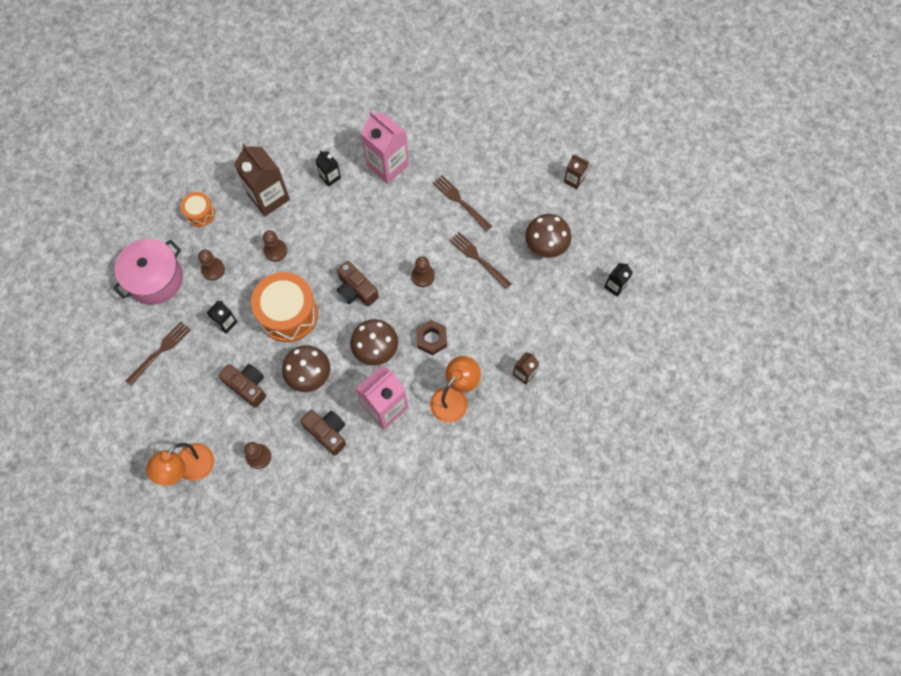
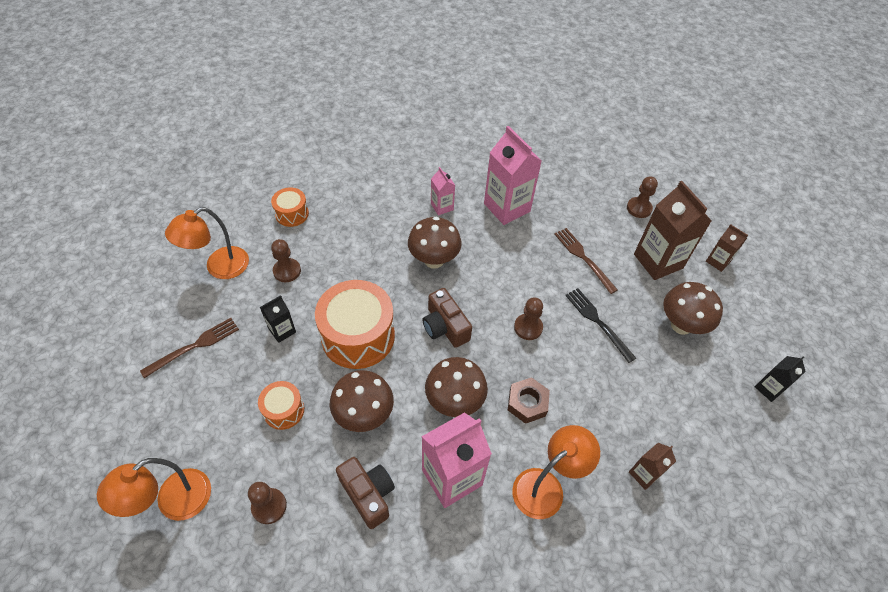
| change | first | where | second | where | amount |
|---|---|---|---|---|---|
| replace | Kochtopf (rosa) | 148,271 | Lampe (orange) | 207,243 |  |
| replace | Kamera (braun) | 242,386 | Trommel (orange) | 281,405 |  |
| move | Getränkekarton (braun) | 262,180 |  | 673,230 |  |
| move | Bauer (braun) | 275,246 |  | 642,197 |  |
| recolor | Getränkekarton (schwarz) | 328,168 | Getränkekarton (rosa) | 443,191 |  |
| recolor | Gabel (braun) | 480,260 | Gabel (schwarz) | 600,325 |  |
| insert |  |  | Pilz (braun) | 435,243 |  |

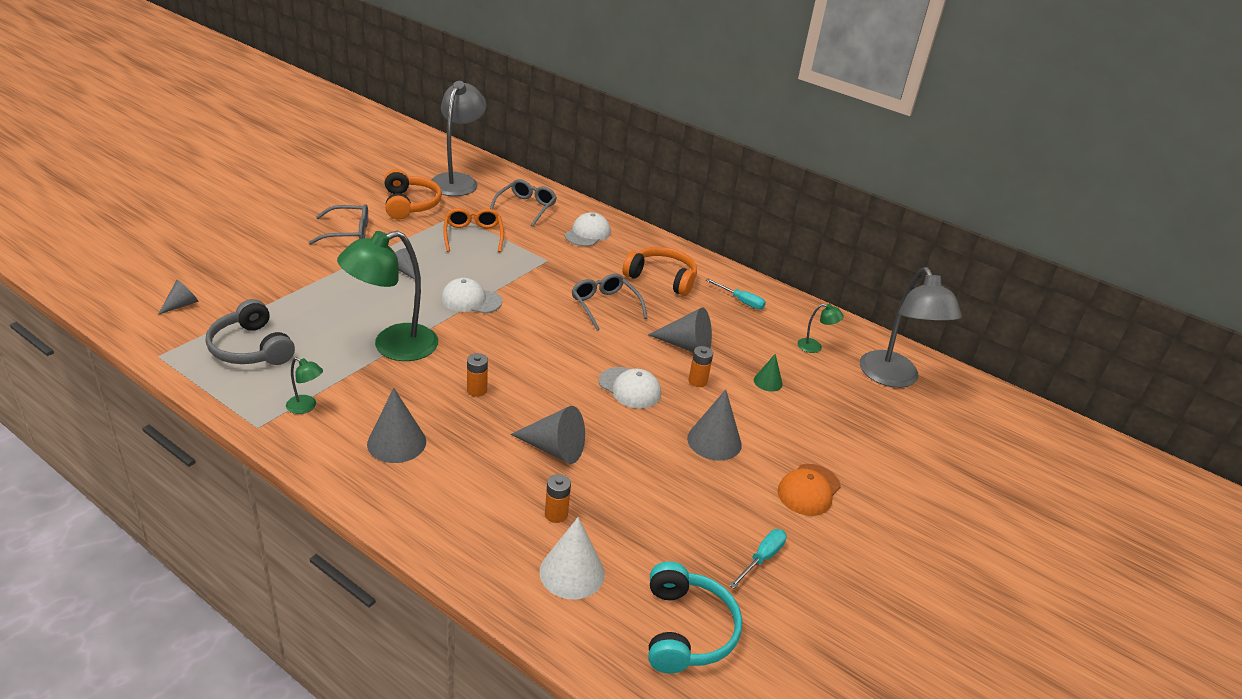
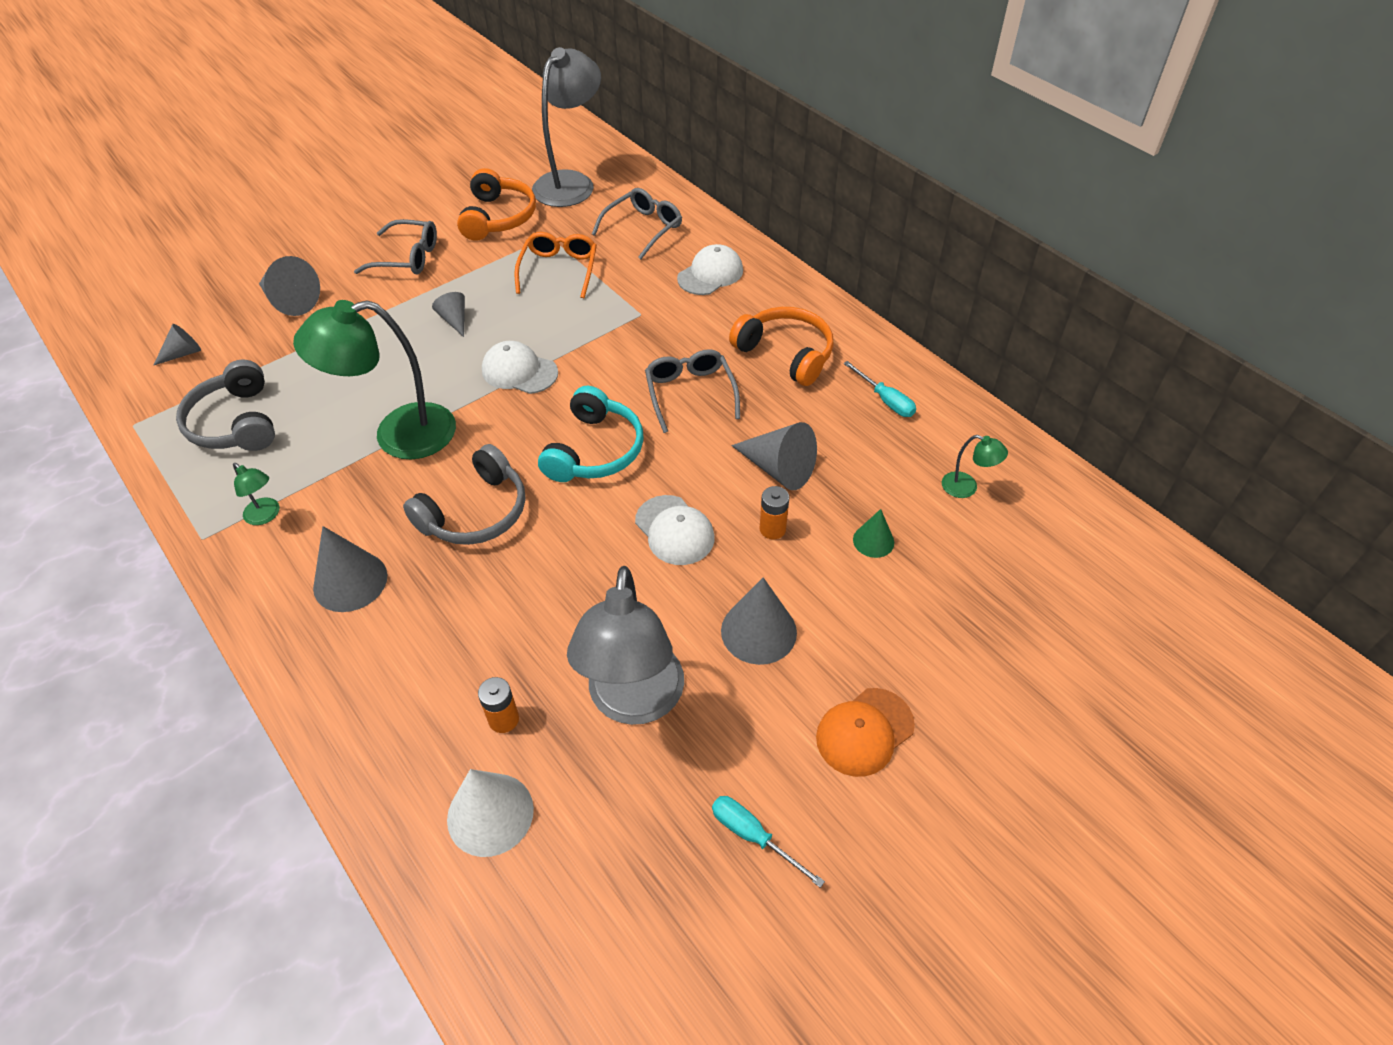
| change | first | where | second | where | amount |
|---|---|---|---|---|---|
| replace | Batterie (orange) | 477,375 | Kopfhörer (grau) | 464,494 |  |
| move | Kegel (grau) | 548,435 |  | 289,286 |  |
| move | Kopfhörer (türkis) | 695,617 |  | 591,434 |  |
| rotate | Schraubenzieher (türkis) | 758,559 |  | 768,842 | 105 degrees counterclockwise |
| move | Lampe (grau) | 911,327 |  | 625,645 |  |

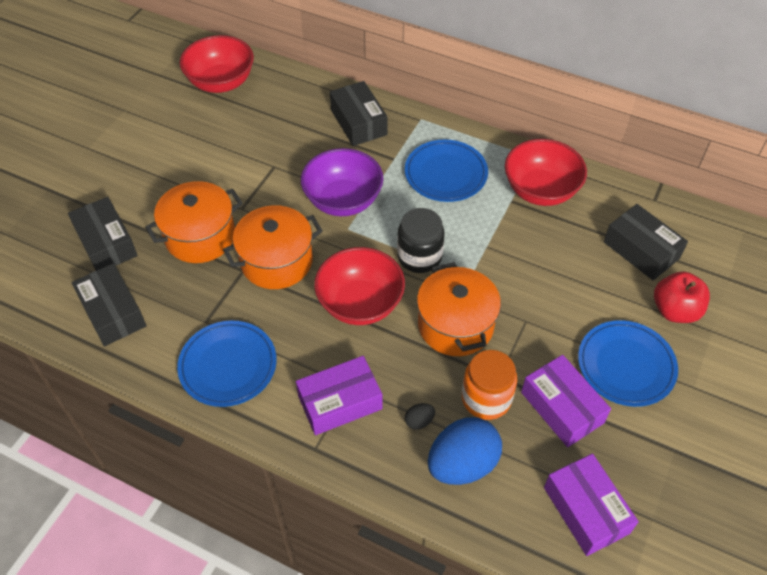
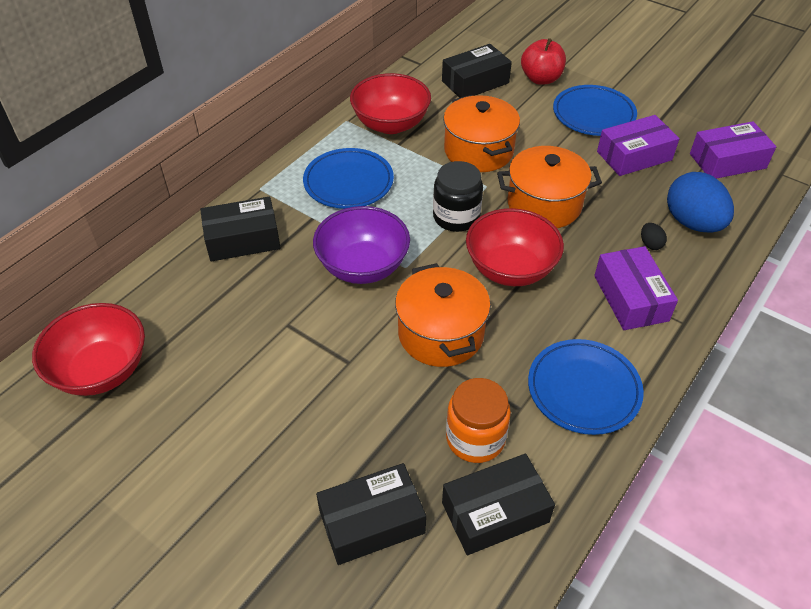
| change | first | where | second | where | amount |
|---|---|---|---|---|---|
| move | Kochtopf (orange) | 194,222 |  | 481,133 |  |
| move | Einmachglas (orange) | 489,385 |  | 478,420 |  |

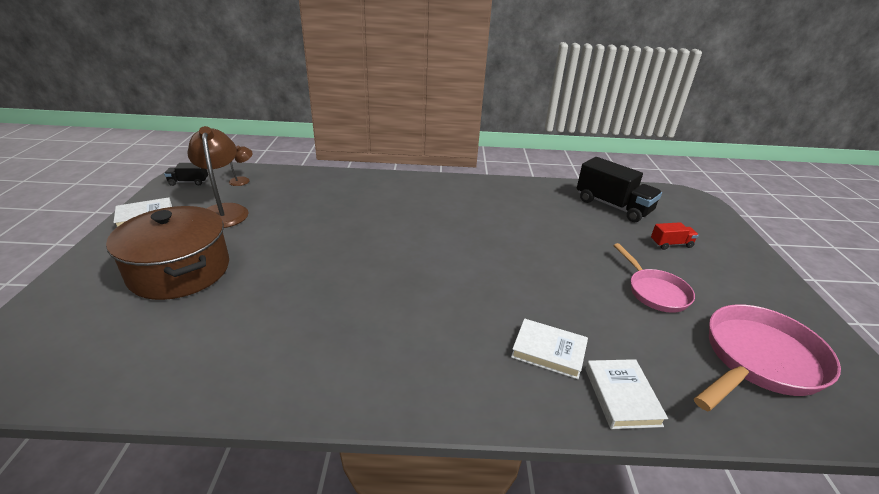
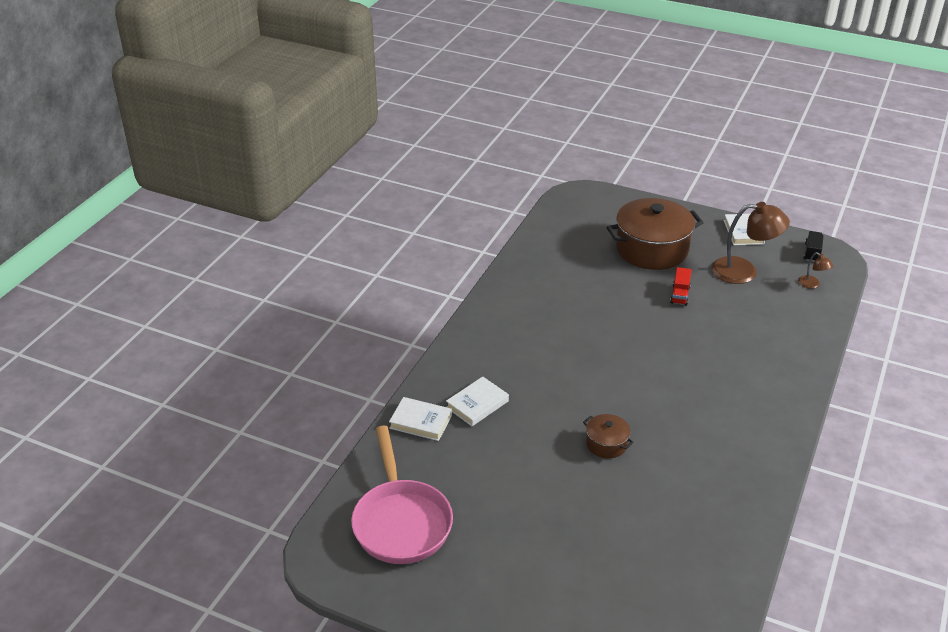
| change | first | where | second | where | amount |
|---|---|---|---|---|---|
| delete | Lastwagen (schwarz) | 619,189 |  |  |  |
| delete | Pfanne (rosa) | 654,278 |  |  |  |
| move | Lastwagen (rot) | 675,236 |  | 680,286 |  |
| insert |  |  | Kochtopf (braun) | 608,436 |  |

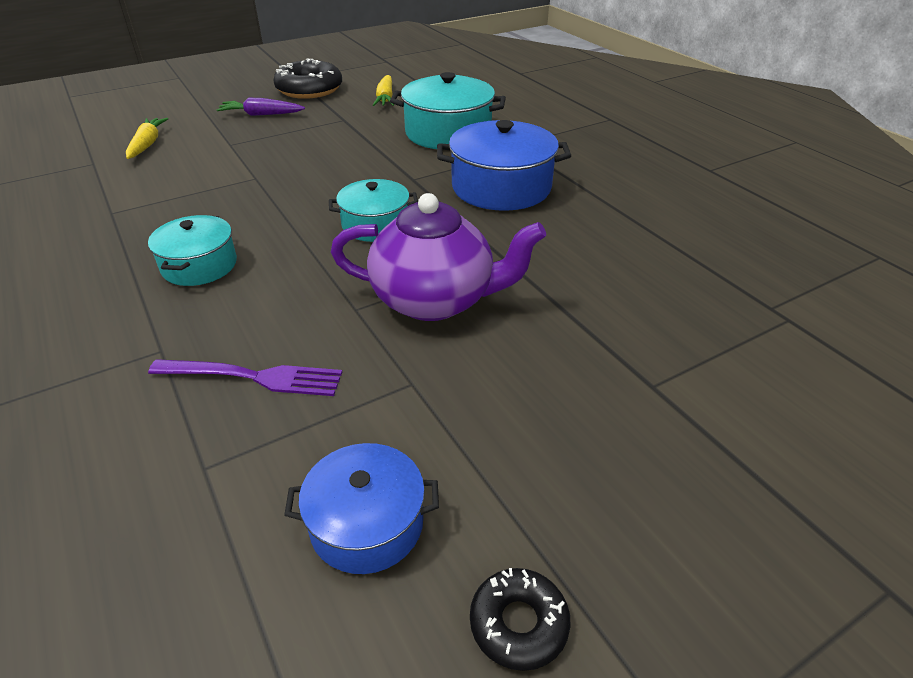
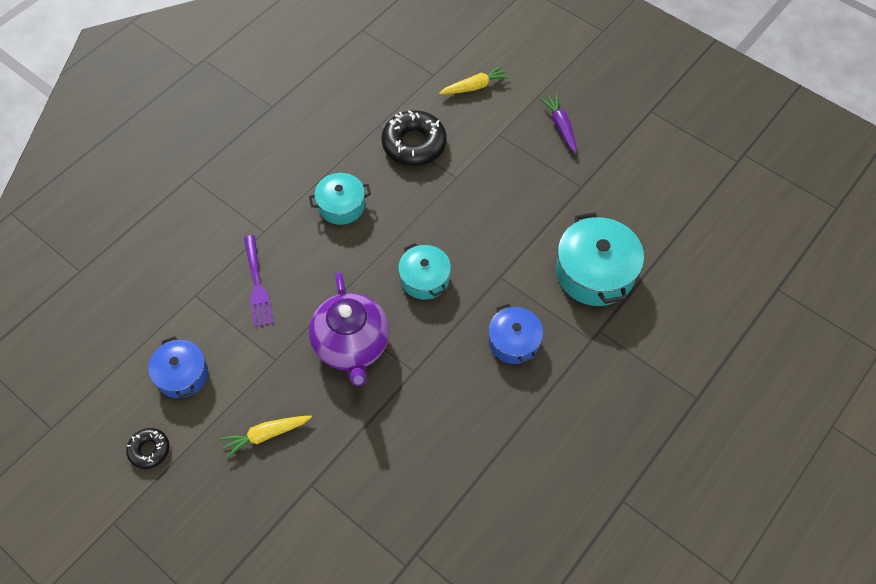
| change | first | where | second | where | amount |
|---|---|---|---|---|---|
| move | Donut (schwarz) | 307,78 |  | 414,138 |  |
| move | Karotte (gelb) | 383,90 |  | 266,437 |  |
| resize | Kochtopf (blau) | 504,165 |  | 515,334 | x0.62 |

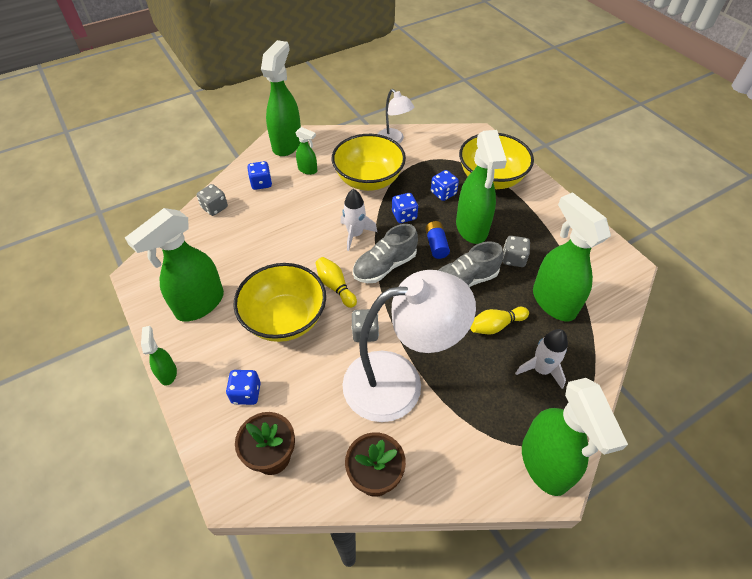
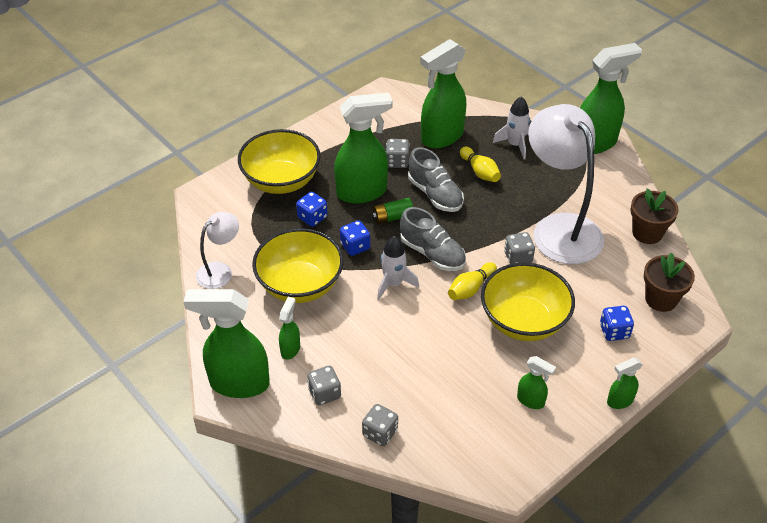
| change | first | where | second | where | amount |
|---|---|---|---|---|---|
| resize | Sprühflasche (grün) | 174,265 |  | 536,382 | x0.48 |
| recolor | Spielwürfel (blau) | 259,175 | Spielwürfel (grau) | 324,385 |  |
| recolor | Batterie (blau) | 437,240 | Batterie (grün) | 392,211 |  |

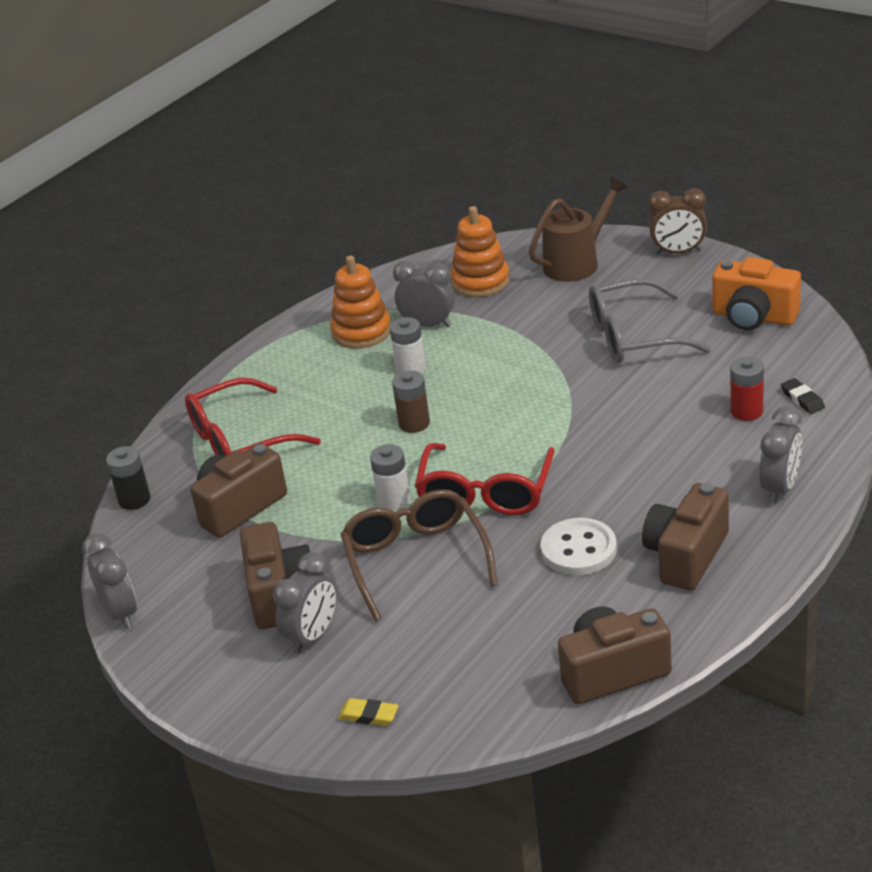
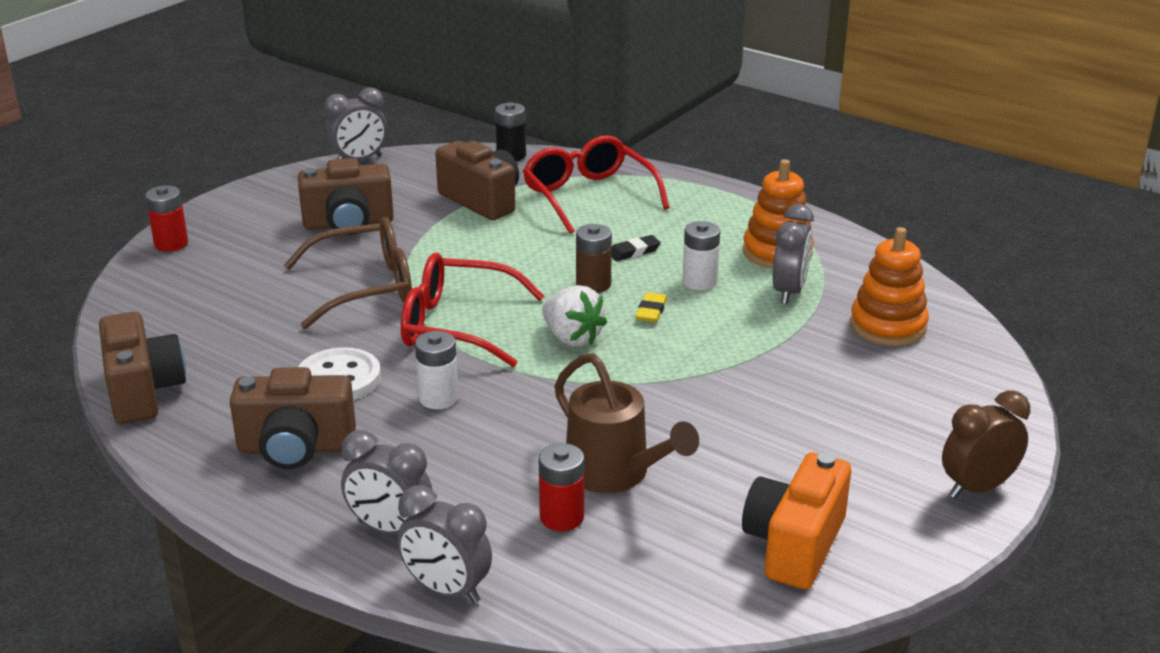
| change | first | where | second | where | amount |
|---|---|---|---|---|---|
| move | Wecker (grau) | 305,603 |  | 444,544 |  |
| move | Radiergummi (gelb) | 368,712 |  | 651,307 |  |
| move | Batterie (weiß) | 390,477 |  | 437,370 |  |
| move | Gießkanne (braun) | 578,229 |  | 626,423 |  |
| delete | Brille (grau) | 650,321 |  |  |  |
| rotate | Kamera (braun) | 685,537 |  | 293,418 | 150 degrees clockwise |
| rotate | Wecker (braun) | 677,221 |  | 986,445 | 60 degrees clockwise |
| move | Radiergummi (schwarz) | 803,396 |  | 636,248 |  |
| insert |  |  | Batterie (rot) | 166,218 |  |
| insert |  |  | Erdbeere (weiß) | 574,316 |  |

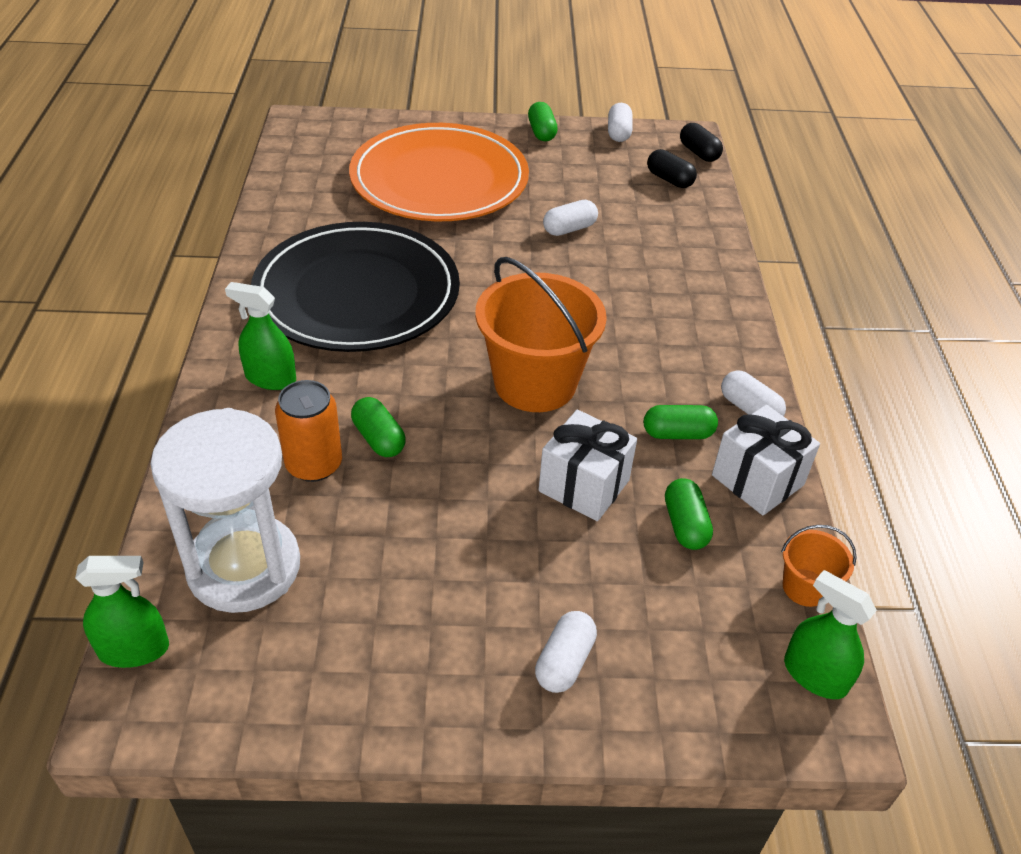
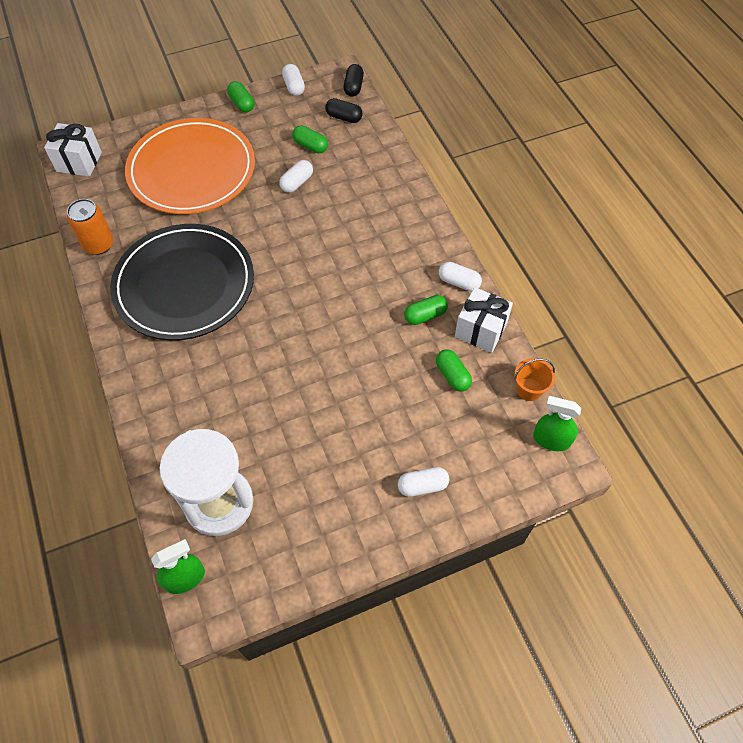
| change | first | where | second | where | amount |
|---|---|---|---|---|---|
| delete | Sprühflasche (grün) | 260,336 |  |  |  |
| move | Dose (orange) | 308,431 |  | 90,227 |  |
| move | Kapsel (grün) | 378,427 |  | 310,139 |  |
| delete | Eimer (orange) | 541,334 |  |  |  |
| rotate | Kapsel (weiß) | 566,652 |  | 423,482 | 75 degrees clockwise |
| move | Geschenk (weiß) | 588,465 |  | 73,150 |  |
| rotate | Kapsel (schwarz) | 701,142 |  | 354,80 | 60 degrees clockwise |

